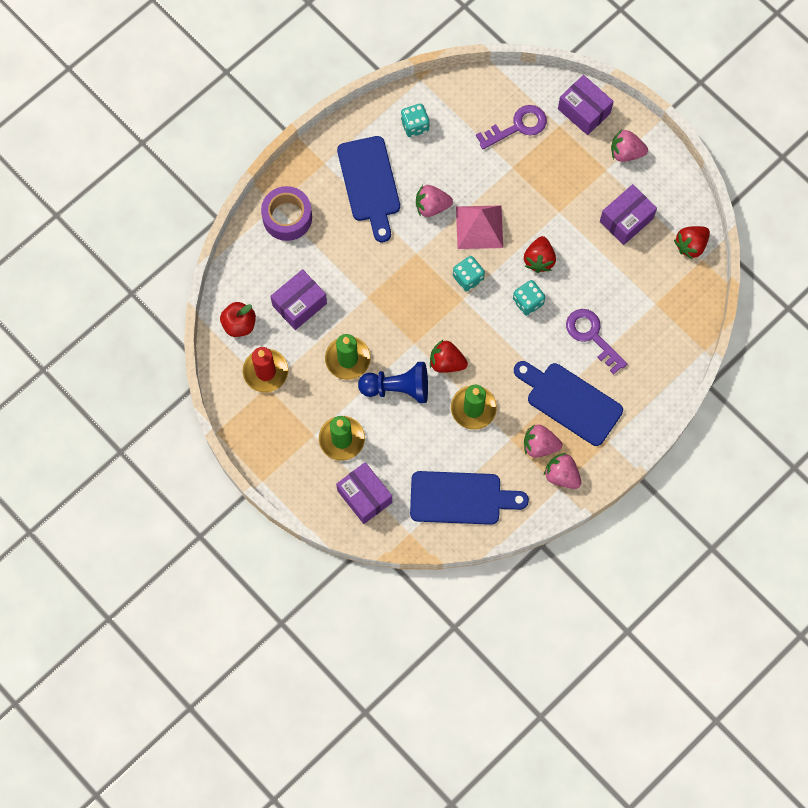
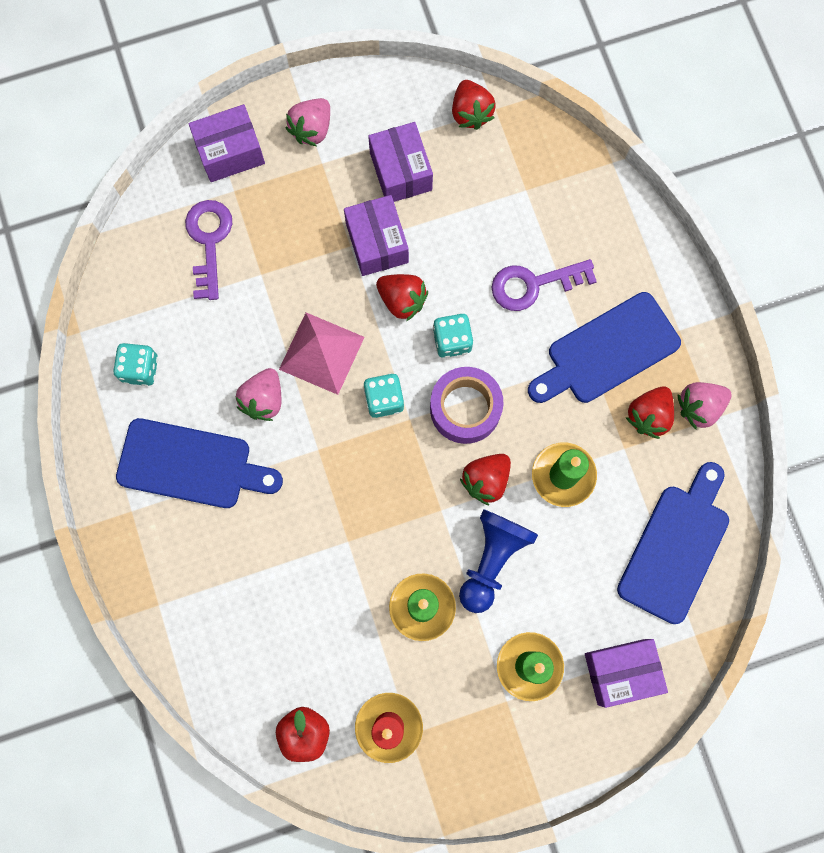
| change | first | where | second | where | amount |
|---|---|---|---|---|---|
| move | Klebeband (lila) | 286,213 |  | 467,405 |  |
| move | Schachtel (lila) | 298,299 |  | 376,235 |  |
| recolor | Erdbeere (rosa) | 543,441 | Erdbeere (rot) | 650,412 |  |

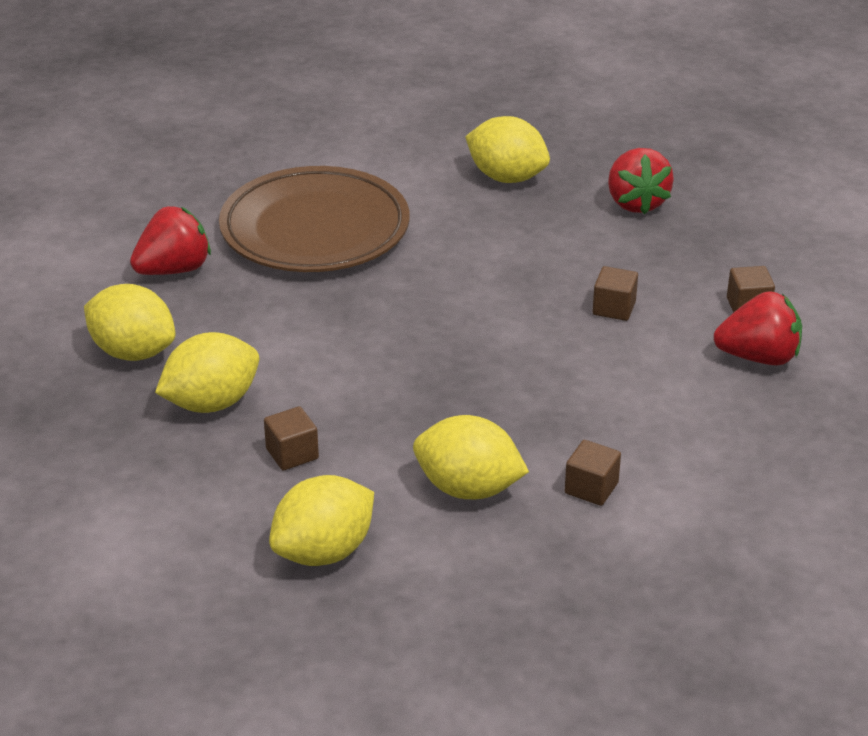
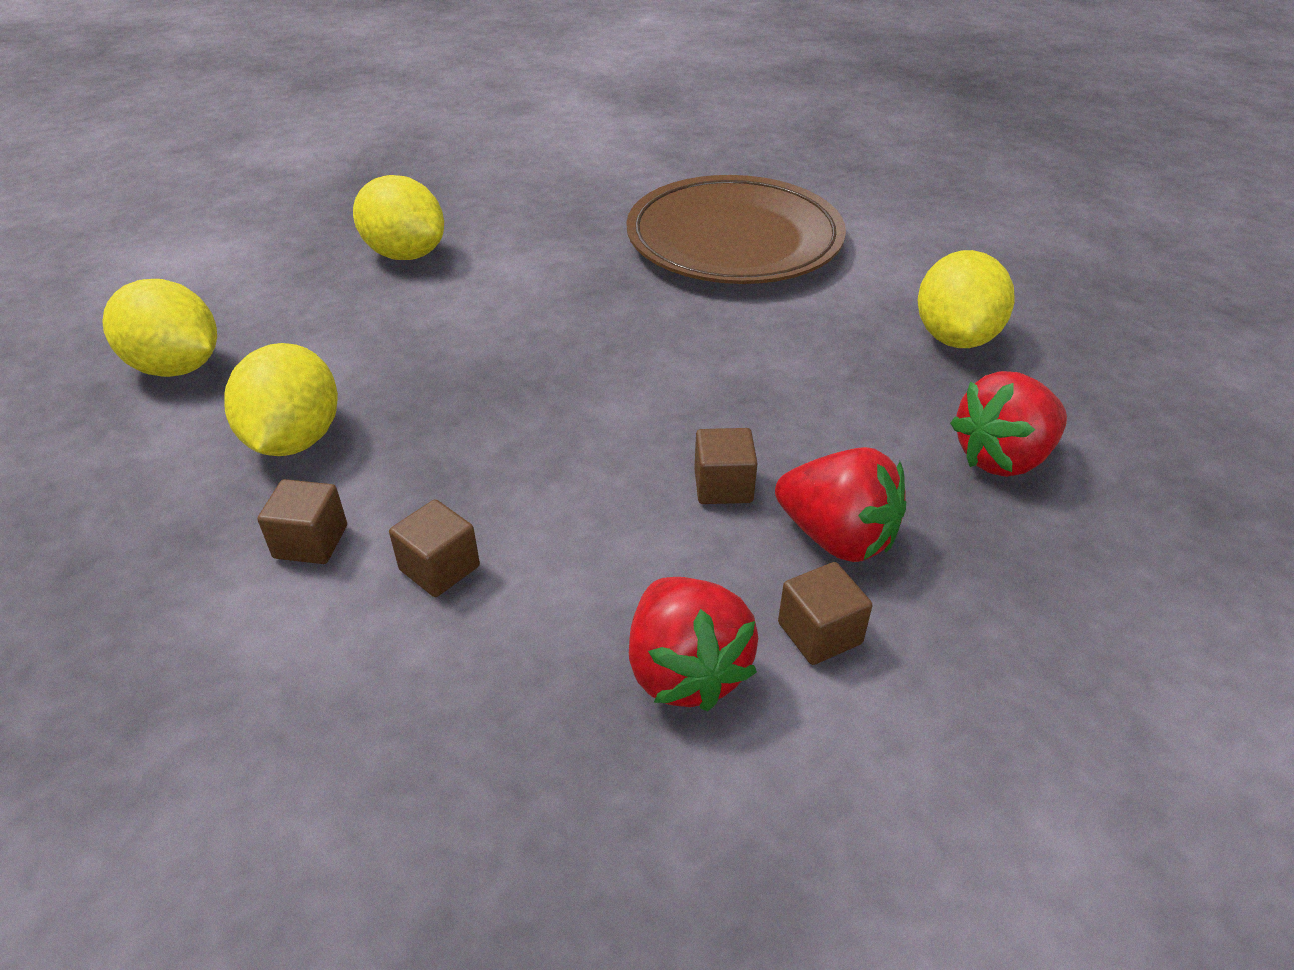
| change | first | where | second | where | amount |
|---|---|---|---|---|---|
| delete | Zitrone (gelb) | 129,322 |  |  |  |
| move | Erdbeere (rot) | 170,240 |  | 840,504 |  |
| move | Kubus (braun) | 291,438 |  | 434,548 |  |

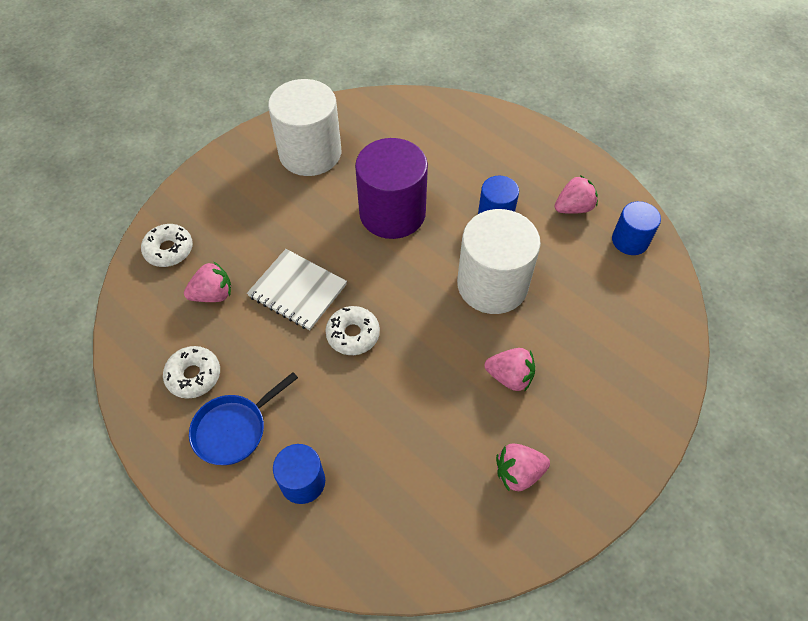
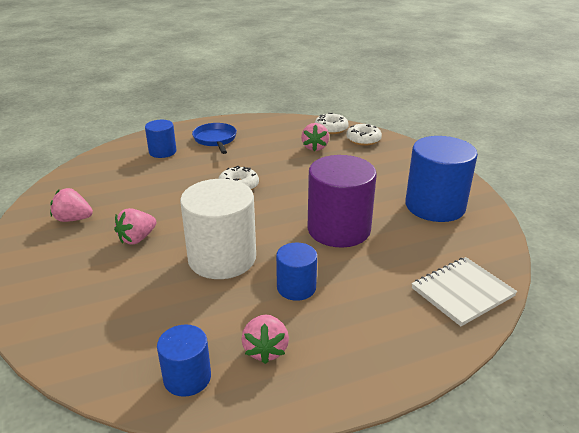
| change | first | where | second | where | amount |
|---|---|---|---|---|---|
| move | Donut (weiß) | 191,372 |  | 332,123 |  |
| move | Notizbuch (weiß) | 297,289 |  | 464,291 |  |
| recolor | Vollzylinder (weiß) | 304,127 | Vollzylinder (blau) | 441,179 |  |
| rotate | Erdbeere (rosa) | 523,467 |  | 71,205 | 90 degrees counterclockwise |

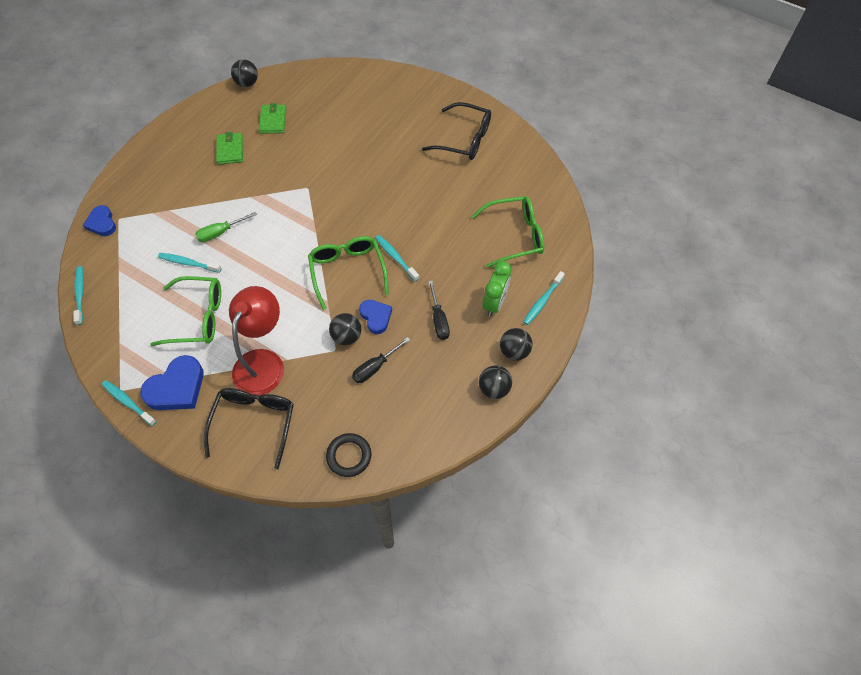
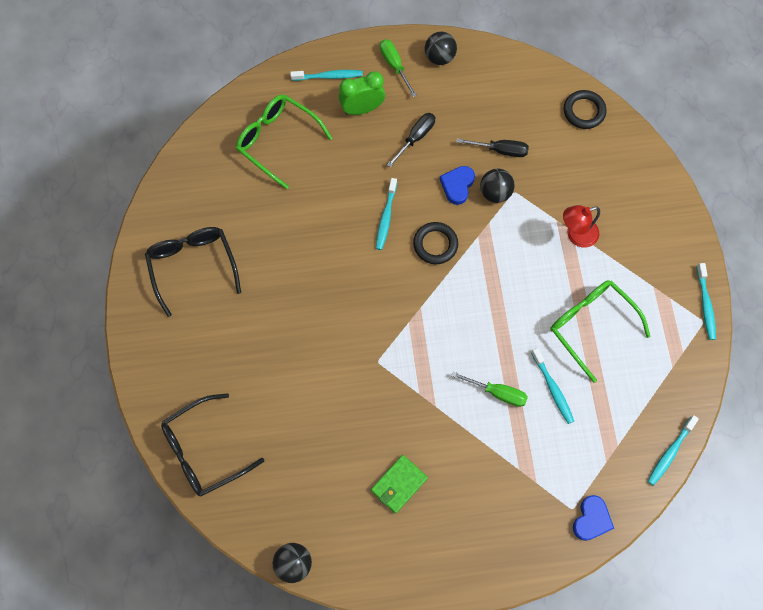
| change | first | where | second | where | amount |
|---|---|---|---|---|---|
| delete | Herz (blau) | 172,382 |  |  |  |
| move | Brille (schwarz) | 249,428 |  | 212,444 |  |
| resize | Lampe (rot) | 256,340 |  | 581,226 | x0.59 |
| delete | Geldbörse (grün) | 273,118 |  |  |  |
| replace | Brille (grün) | 348,273 | Ring (schwarz) | 435,243 |  |
| replace | Ball (schwarz) | 516,344 | Schraubenzieher (grün) | 398,68 |  |

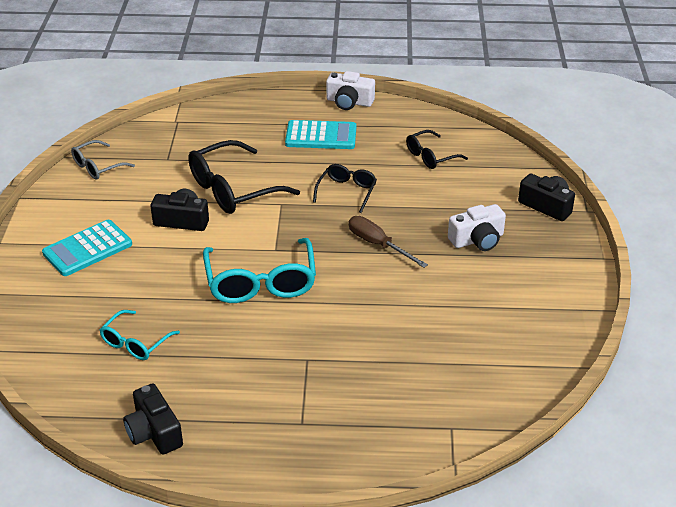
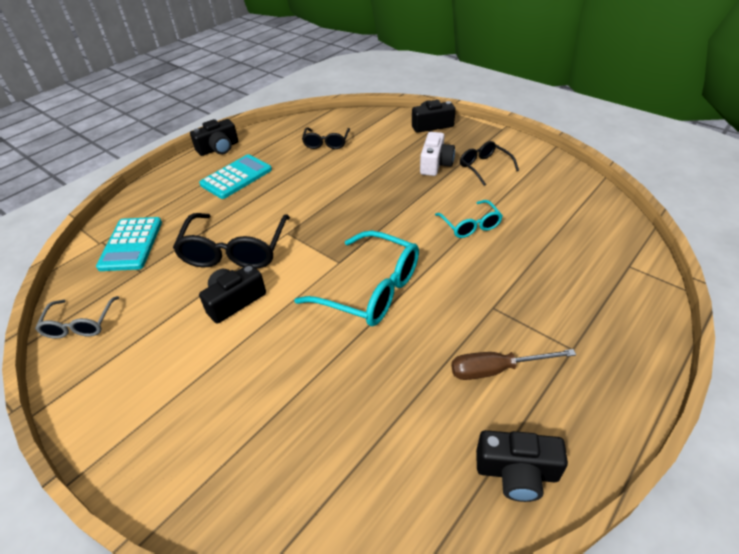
| change | first | where | second | where | amount |
|---|---|---|---|---|---|
| move | Taschenrechner (türkis) | 87,248 |  | 129,244 |  |
| move | Brille (türkis) | 140,335 |  | 469,219 |  |
| move | Brille (schwarz) | 345,188 |  | 489,163 |  |
| recolor | Kamera (weiß) | 350,90 | Kamera (schwarz) | 214,137 |  |
| move | Schraubenzieher (braun) | 388,242 |  | 513,364 |  |

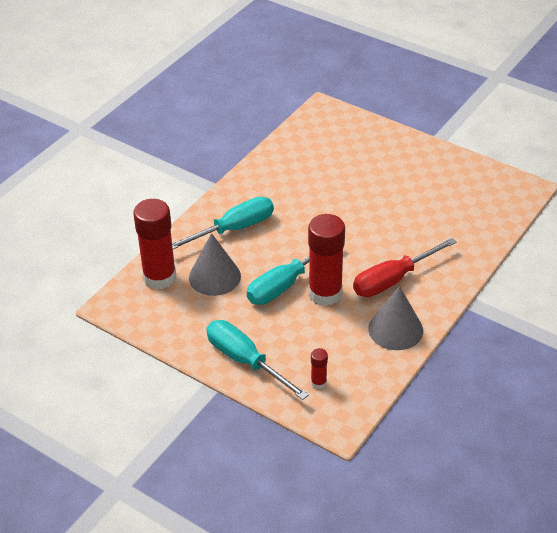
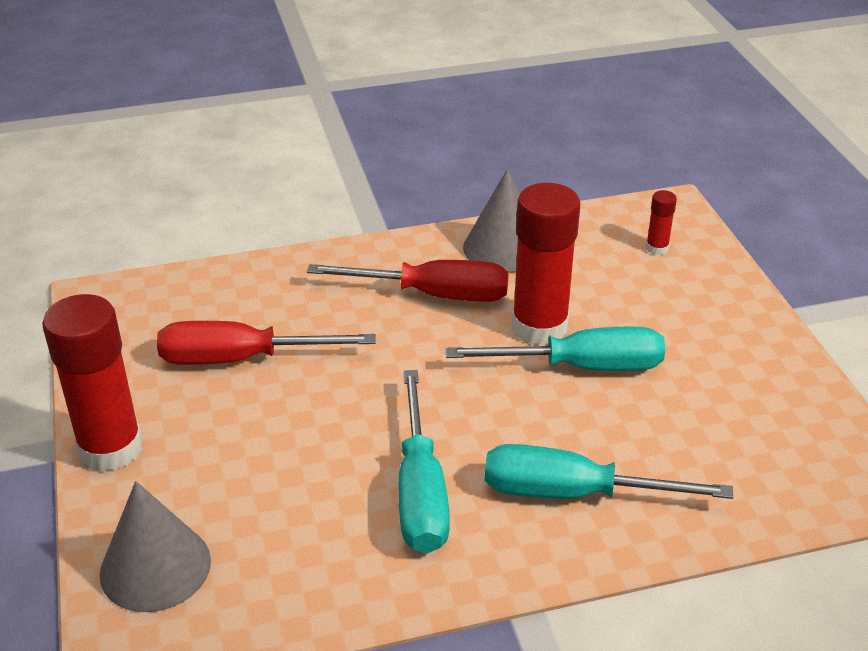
| change | first | where | second | where | amount |
|---|---|---|---|---|---|
| move | Klebestift (rot) | 154,244 |  | 92,383 |  |
| move | Kegel (grau) | 215,264 |  | 155,546 |  |
| move | Schraubenzieher (türkis) | 257,360 |  | 424,461 |  |
| insert |  |  | Schraubenzieher (rot) | 266,343 |  |

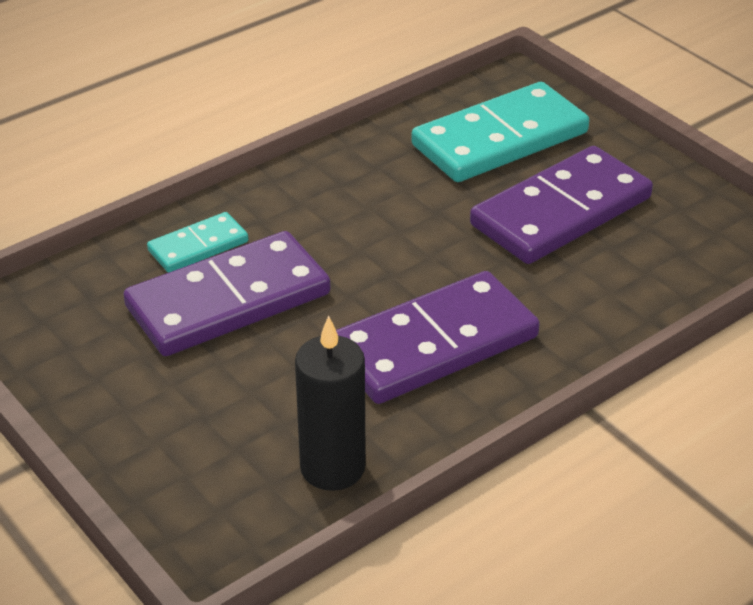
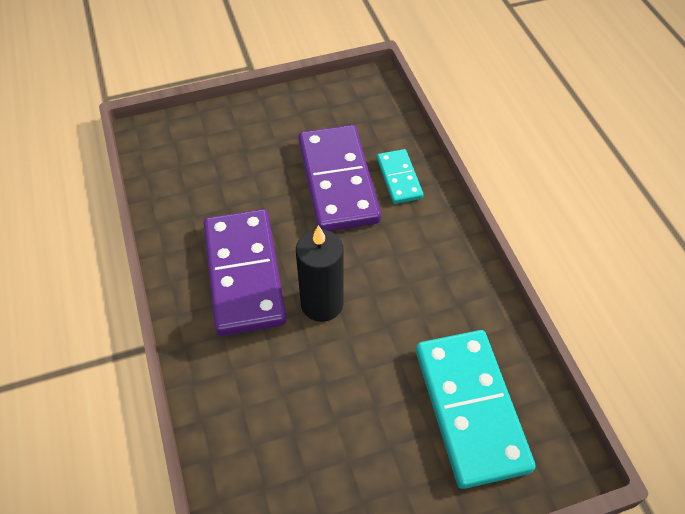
| change | first | where | second | where | amount |
|---|---|---|---|---|---|
| move | Kerze (schwarz) | 330,403 |  | 320,273 |  |
| delete | Dominostein (lila) | 561,205 |  |  |  |

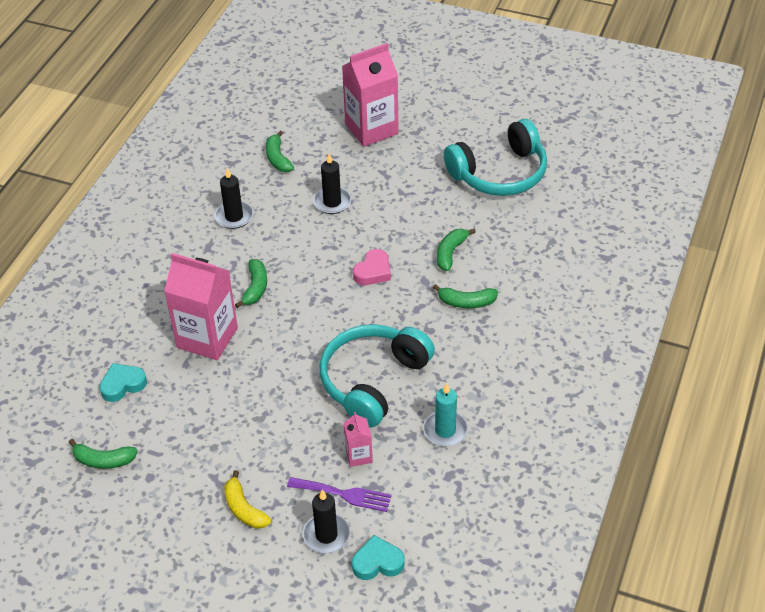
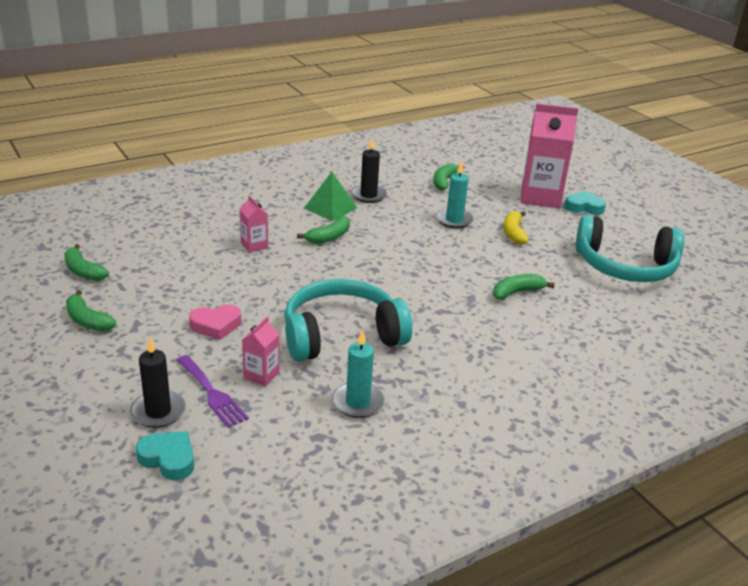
| change | first | where | second | where | amount |
|---|---|---|---|---|---|
| move | Herz (türkis) | 123,382 |  | 585,203 |  |
| resize | Getränkekarton (rosa) | 201,306 |  | 254,224 | x0.47 |
| move | Banane (gelb) | 248,499 |  | 516,228 |  |
| recolor | Kerze (schwarz) | 332,184 | Kerze (türkis) | 455,195 |  |
| move | Herz (rosa) | 372,267 |  | 215,322 |  |
| move | Banane (grün) | 465,296 |  | 91,310 |  |
| insert |  |  | Pyramide (grün) | 330,196 |  |

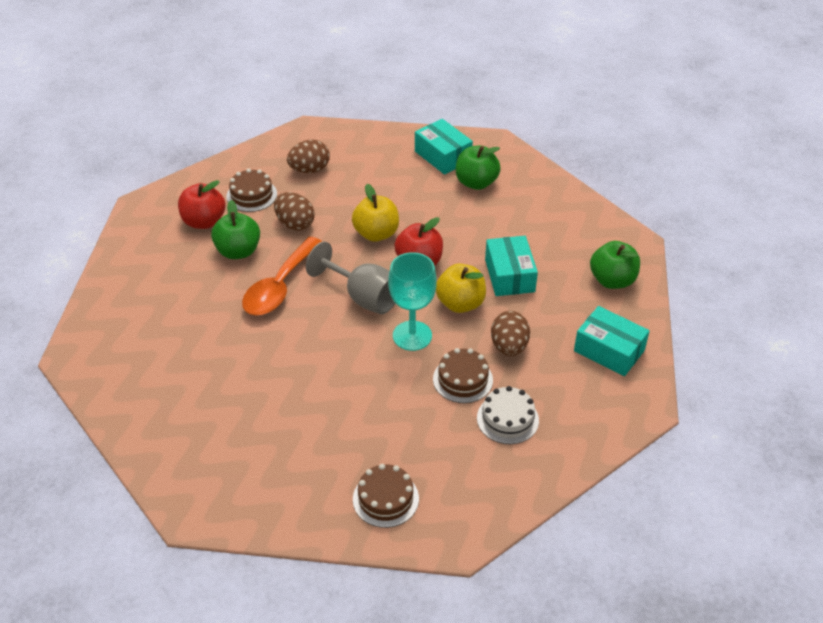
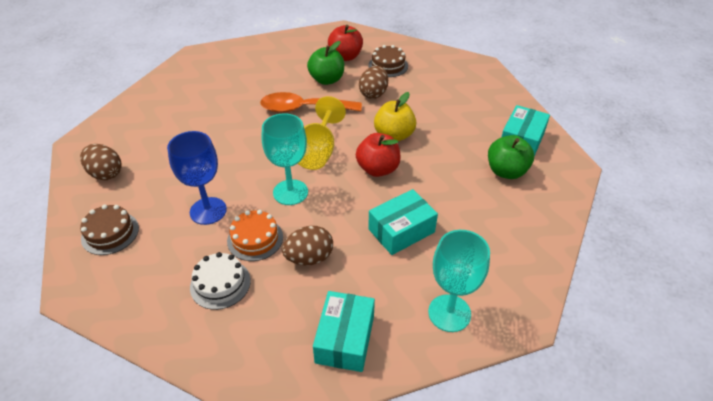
| change | first | where | second | where | amount |
|---|---|---|---|---|---|
| move | Ei (braun) | 308,156 |  | 101,162 |  |
| recolor | Kelch (grau) | 351,278 | Kelch (gelb) | 322,133 |  |
| recolor | Kuchen (braun) | 463,375 | Kuchen (orange) | 255,235 |  |
| delete | Apfel (gelb) | 461,288 |  |  |  |
| replace | Apfel (grün) | 615,265 | Kelch (türkis) | 459,281 |  |
| insert |  |  | Kelch (blau) | 197,178 |  |

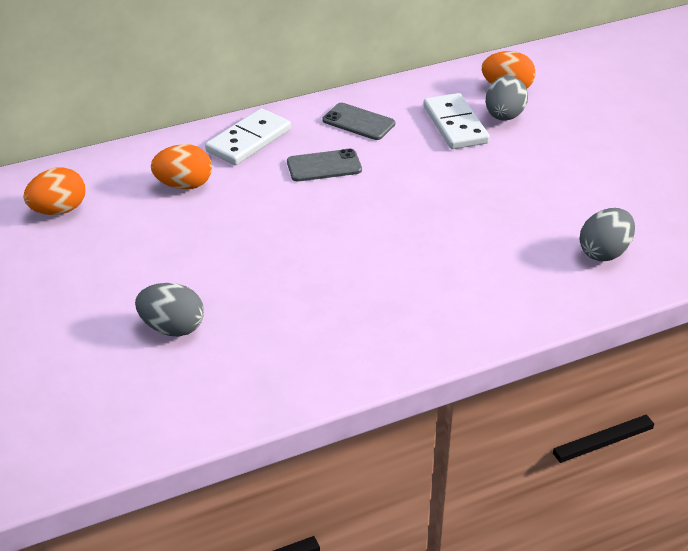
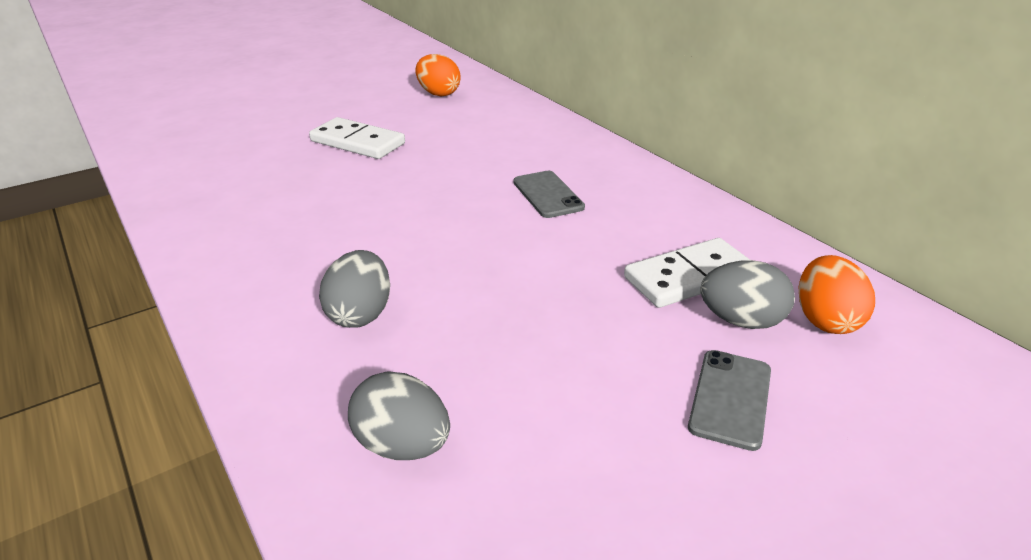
| change | first | where | second | where | amount |
|---|---|---|---|---|---|
| move | Ei (grau) | 169,309 |  | 354,289 |  |
| delete | Ei (orange) | 181,166 |  |  |  |
| move | Dominostein (weiß) | 248,136 |  | 357,138 |  |
| move | Handy (grau) | 359,121 |  | 729,400 |  |

